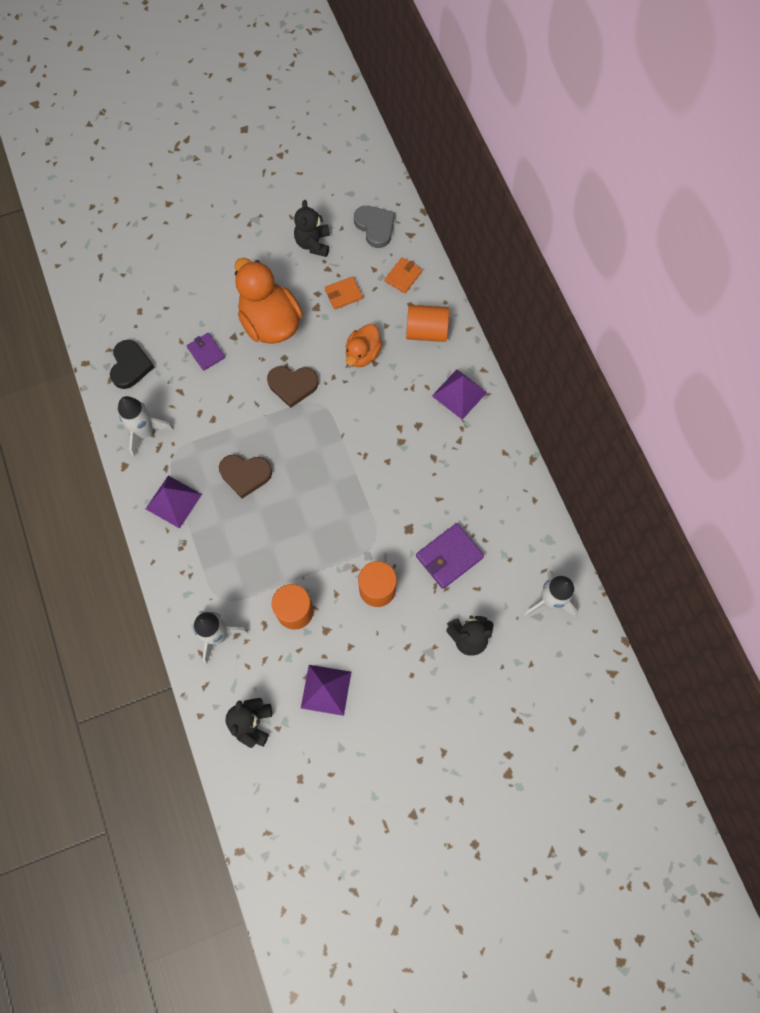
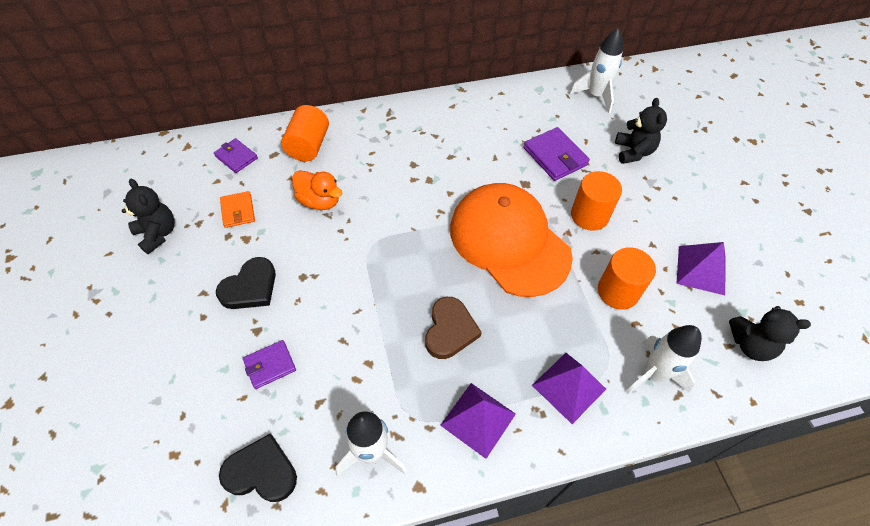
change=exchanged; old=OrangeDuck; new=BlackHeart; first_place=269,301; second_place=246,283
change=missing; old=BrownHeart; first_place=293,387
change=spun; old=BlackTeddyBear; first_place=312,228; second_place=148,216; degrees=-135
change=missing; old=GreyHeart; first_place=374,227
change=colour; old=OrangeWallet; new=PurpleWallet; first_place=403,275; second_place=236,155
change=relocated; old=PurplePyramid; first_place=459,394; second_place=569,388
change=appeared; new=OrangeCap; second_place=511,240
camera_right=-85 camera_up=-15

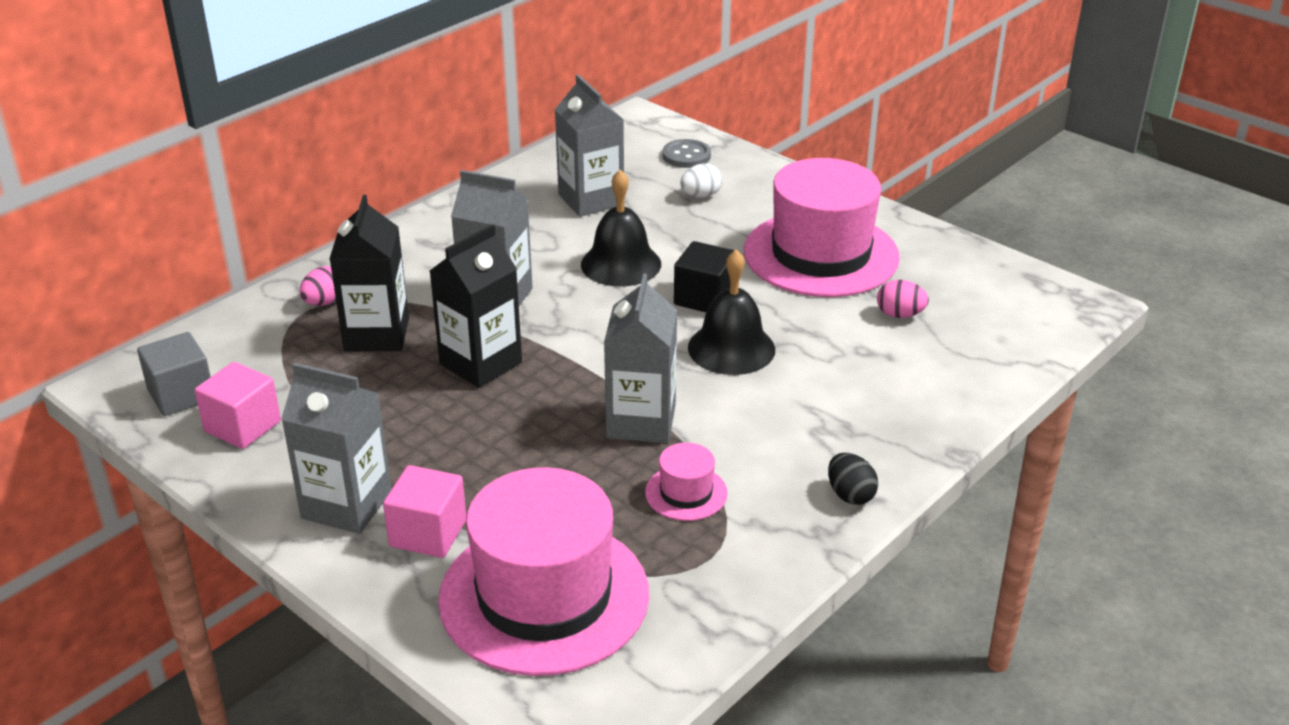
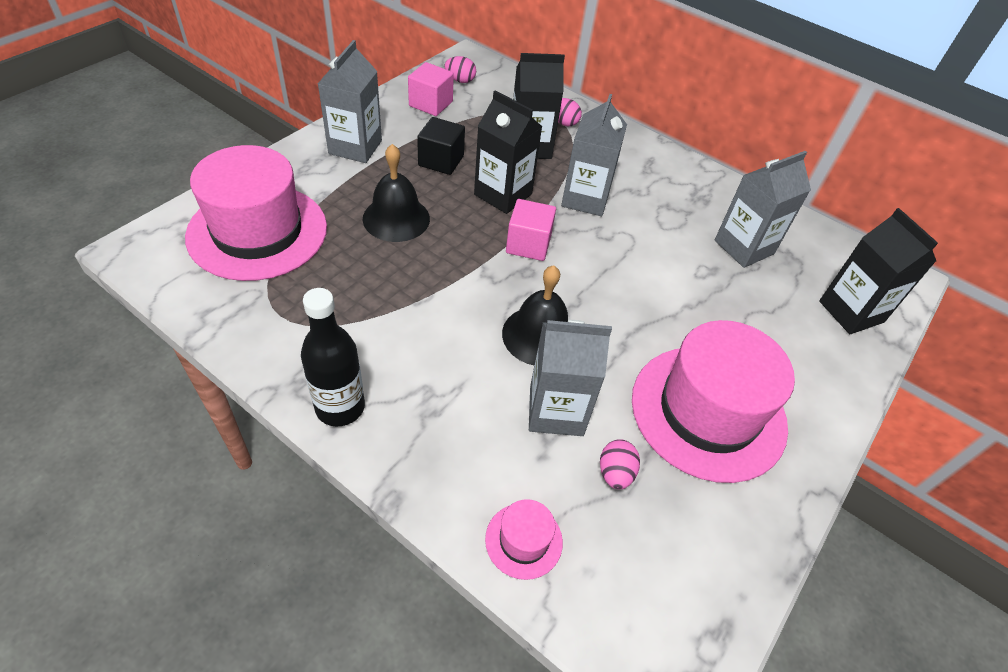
change=exchanged; old=GreyCube; new=PinkEgg; first_place=174,374; second_place=460,69
change=relocated; old=PinkCube; first_place=424,511; second_place=531,230
change=relocated; old=BlackBell; first_place=621,228; second_place=396,193
change=relocated; old=GreyCarton; first_place=640,358; second_place=570,378
change=relocated; old=PinkHat; first_place=686,482; second_place=524,539
change=exchanged; old=GreyButton; new=BlackCarton; first_place=686,153; second_place=878,271
change=relocated; old=BlackCube; first_place=704,276; second_place=441,146
change=missing; old=WhiteEgg; first_place=701,181
change=exchanged; old=BlackEgg; new=BlackBottle; first_place=853,479; second_place=333,357
camera_right=80 camera_up=15

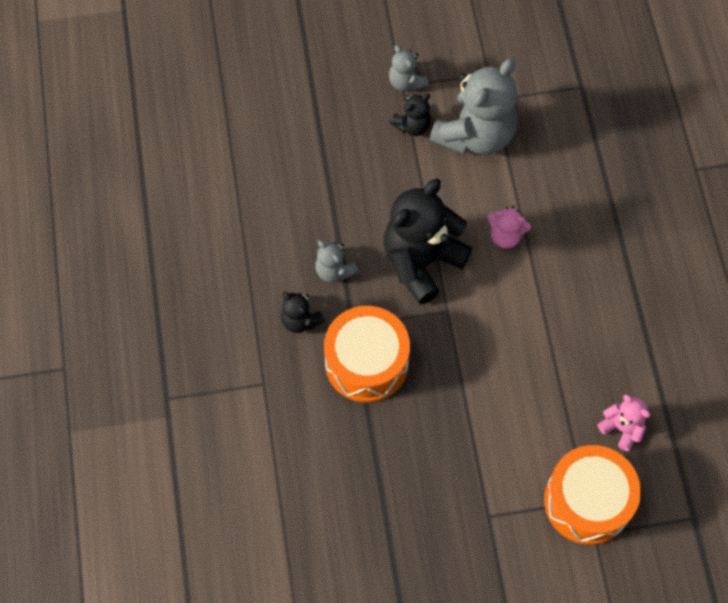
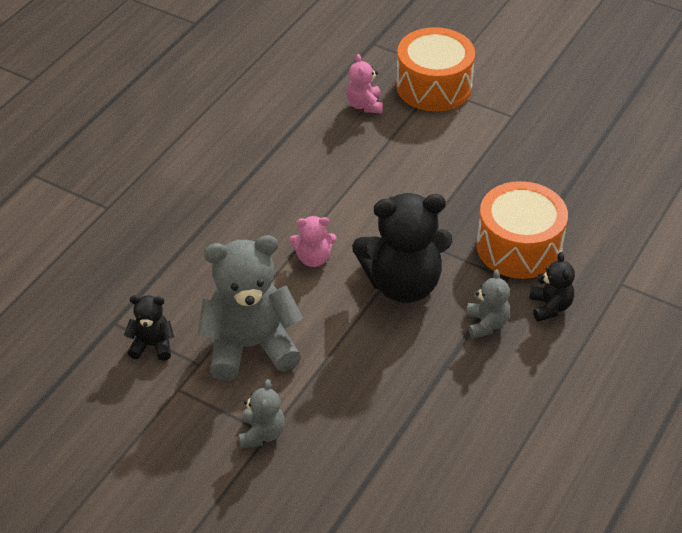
change=relocated; old=BlackTeddyBear; first_place=410,114; second_place=149,328
change=spun; old=PinkTeddyBear; first_place=509,227; second_place=313,241; degrees=120
camera_right=-140 camera_up=-20

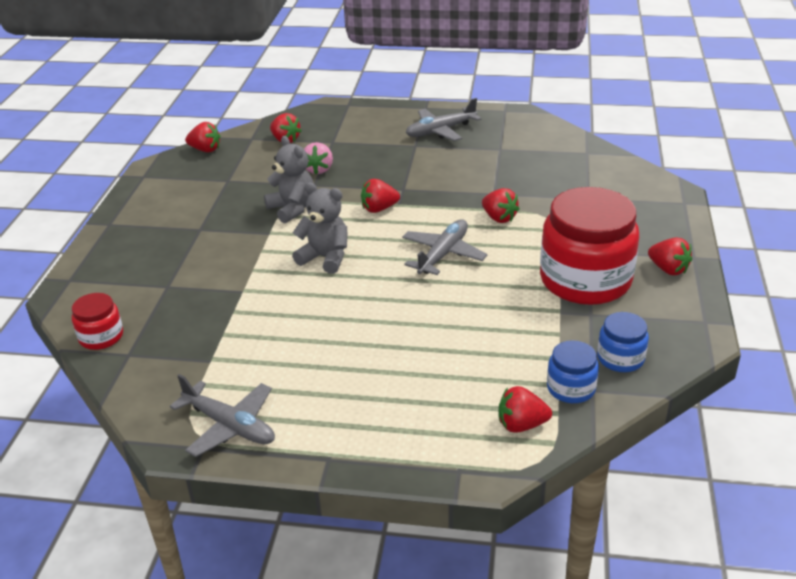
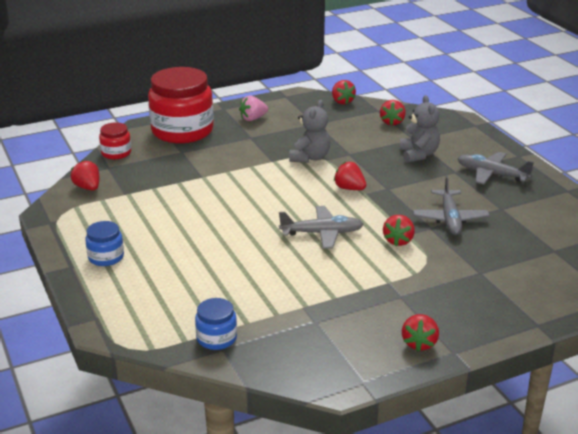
change=relocated; old=GreyPlane; first_place=222,415; second_place=451,205
change=relocated; old=GreyTeddyBear; first_place=320,228; second_place=419,129
change=relocated; old=PinkStrawberry; first_place=318,158; second_place=253,108
change=relocated; old=RedStrawberry; first_place=525,409; second_place=85,175
change=relocated; old=RedJar; first_place=589,246; second_place=181,105
change=relocated; old=BlueJar; first_place=623,342; second_place=104,243
camera_right=55 camera_up=-5

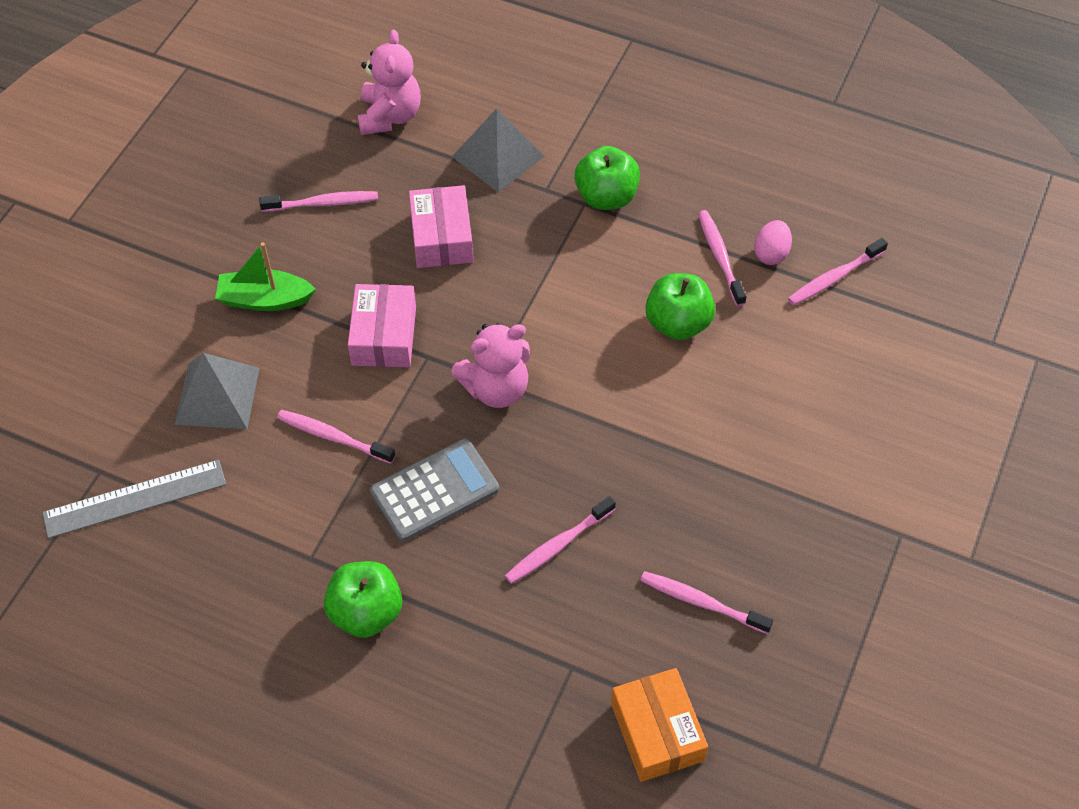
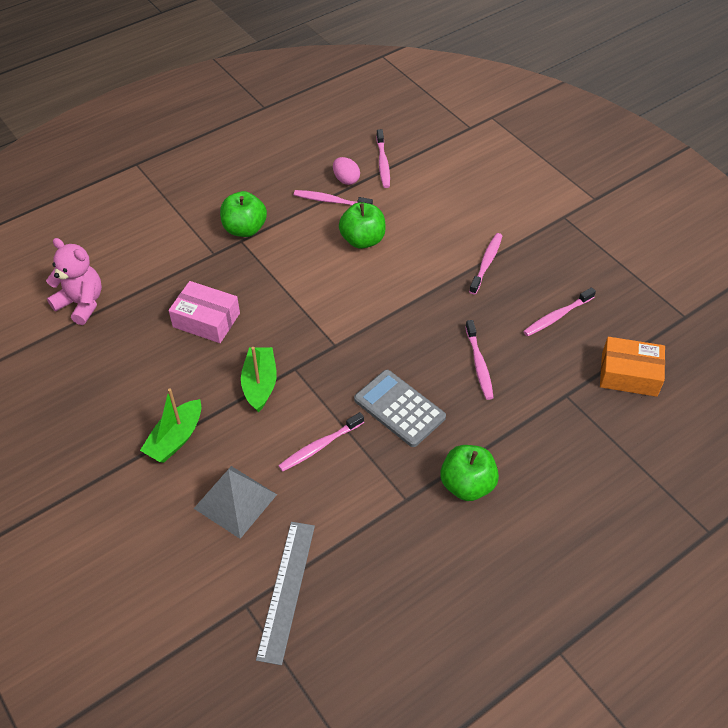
change=relocated; old=PinkToothbrush; first_place=318,201; second_place=485,263
change=exchanged; old=PinkBox; new=GreenBoat; first_place=382,325; second_place=259,379
change=spun; old=GreyCalculator; first_place=434,490; second_place=400,408; degrees=-45
change=missing; old=PinkTeddyBear; first_place=490,365
change=missing; old=GreyPyramid; first_place=498,150
camera_right=-60 camera_up=-5

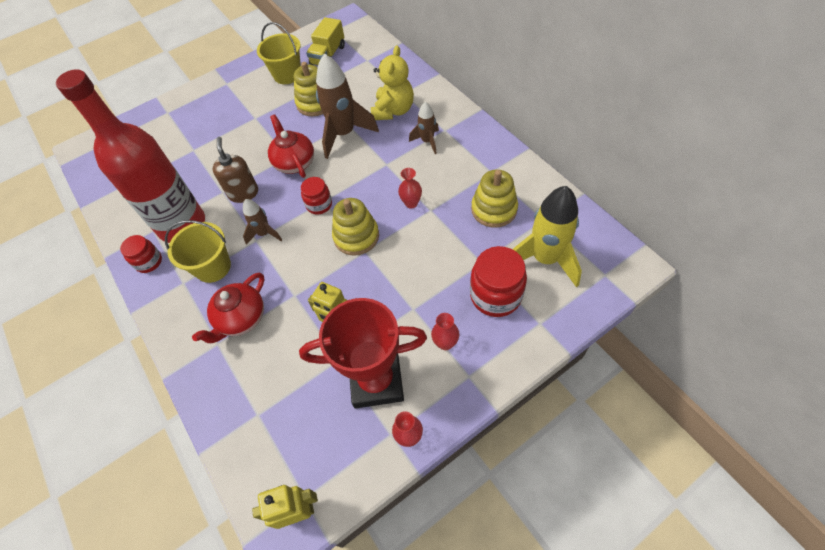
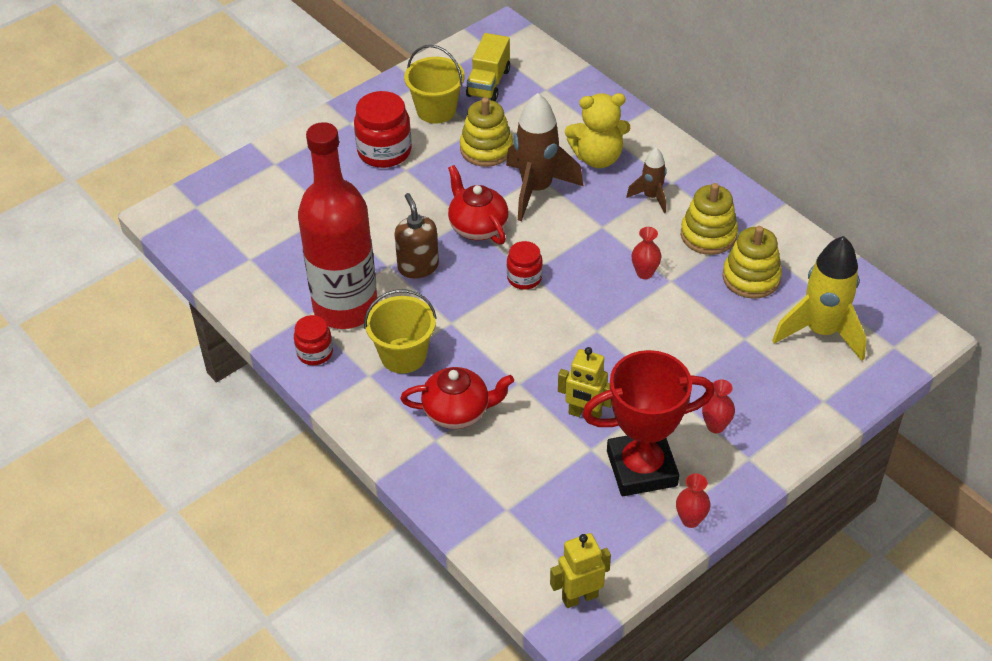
change=spun; old=RedTeapot; first_place=228,308; second_place=457,398; degrees=-120
change=missing; old=BrownRocket; first_place=262,222
change=relocated; old=YellowStackingToy; first_place=355,227; second_place=709,219
change=spun; old=YellowTeddyBear; first_place=392,82; second_place=597,130; degrees=75
change=relocated; old=RedJar; first_place=498,281; second_place=383,129
camera_right=-10 camera_up=-10

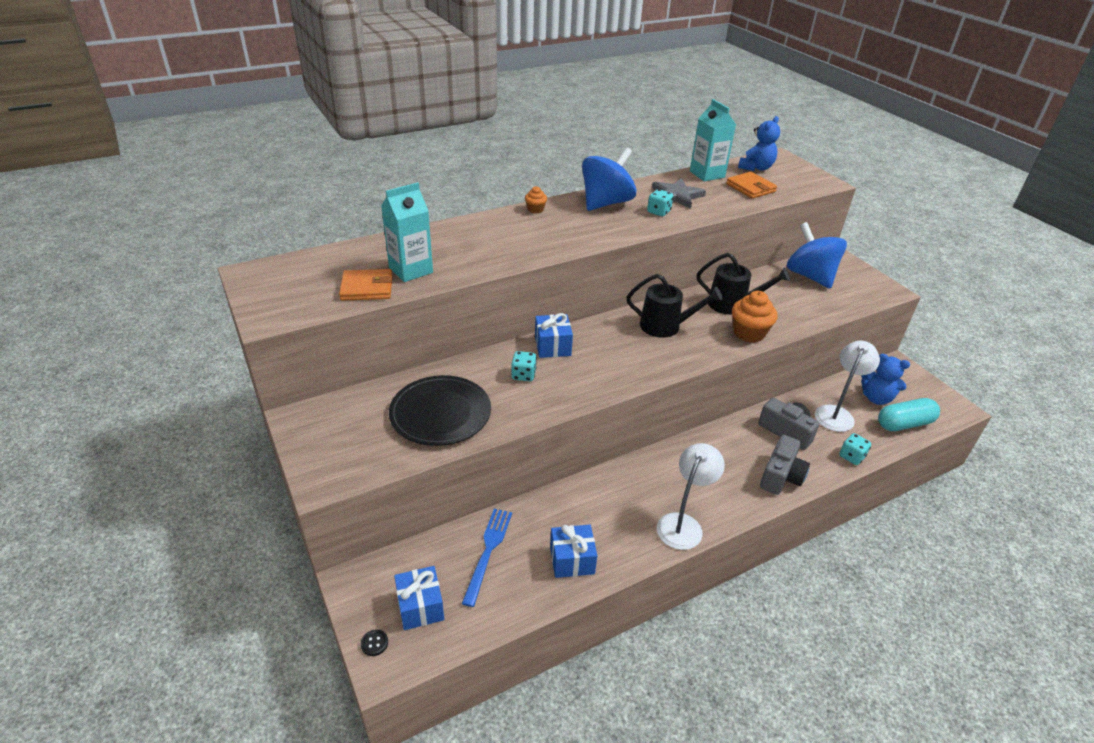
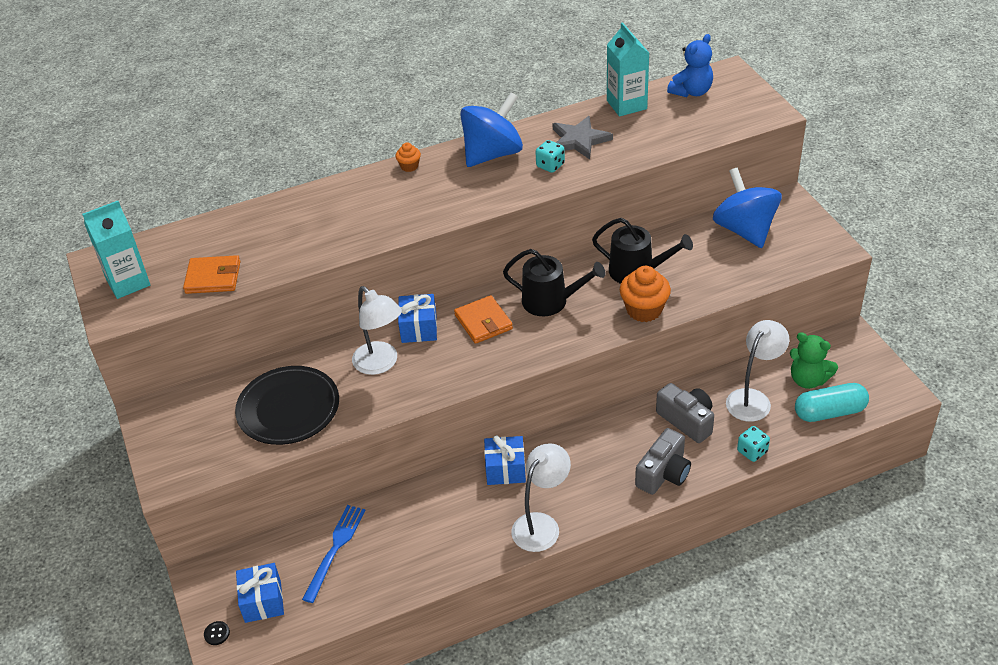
change=relocated; old=TurquoiseCarton; first_place=407,232; second_place=116,250
change=exchanged; old=TurquoiseDice; new=WhiteLamp; first_place=524,366; second_place=377,330
change=relocated; old=BlueGift; first_place=574,551; second_place=505,460
change=relocated; old=OrangeWallet; first_place=751,185; second_place=483,319
change=colour; old=BlueTeddyBear; new=GreenTeddyBear; first_place=885,379; second_place=814,360
camera_right=10 camera_up=5

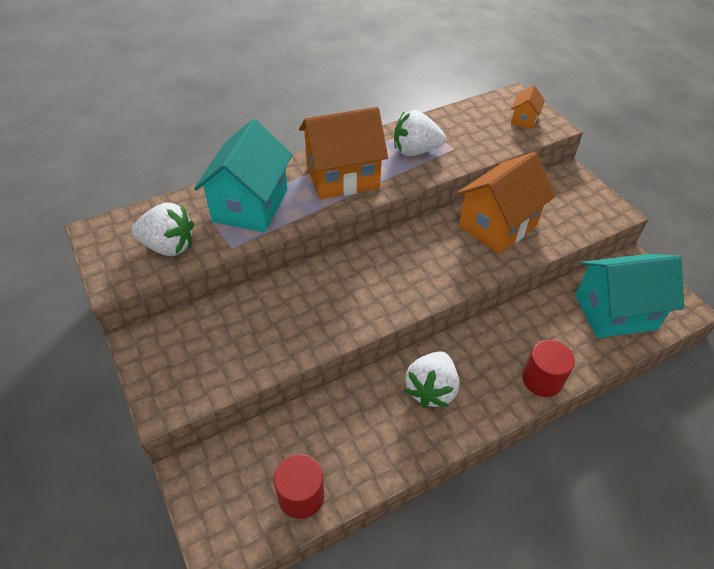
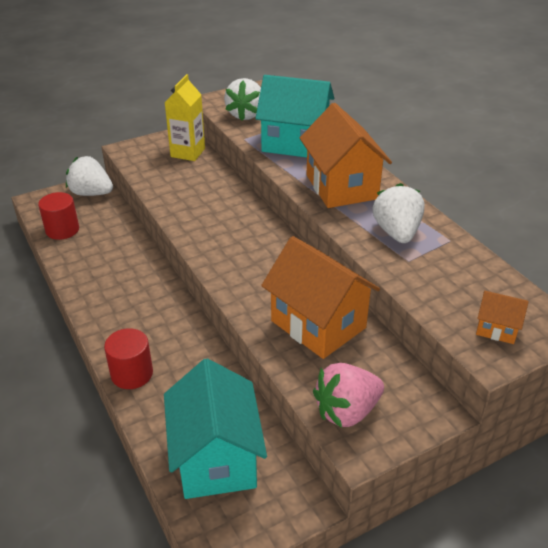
change=relocated; old=WhiteStrawberry; first_place=431,379; second_place=89,176
change=appeared; new=YellowCarton; second_place=184,117
change=appeared; new=PinkStrawberry; second_place=348,395
camera_right=90 camera_up=-10

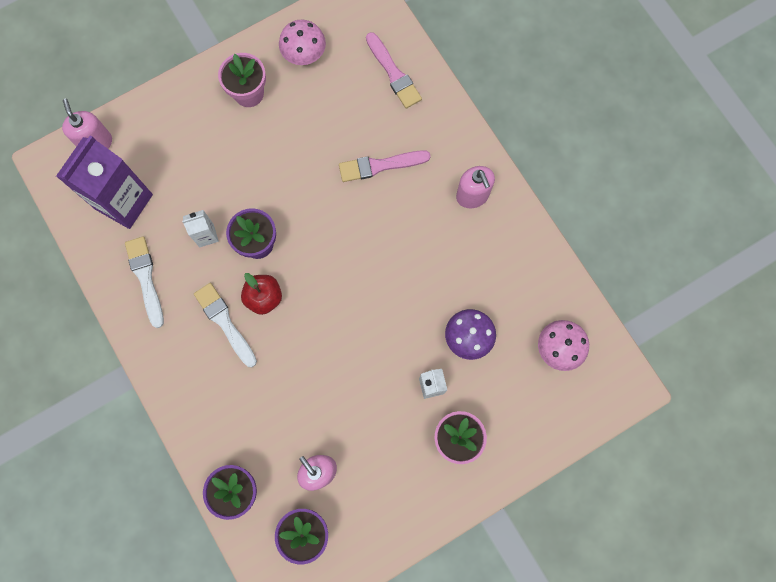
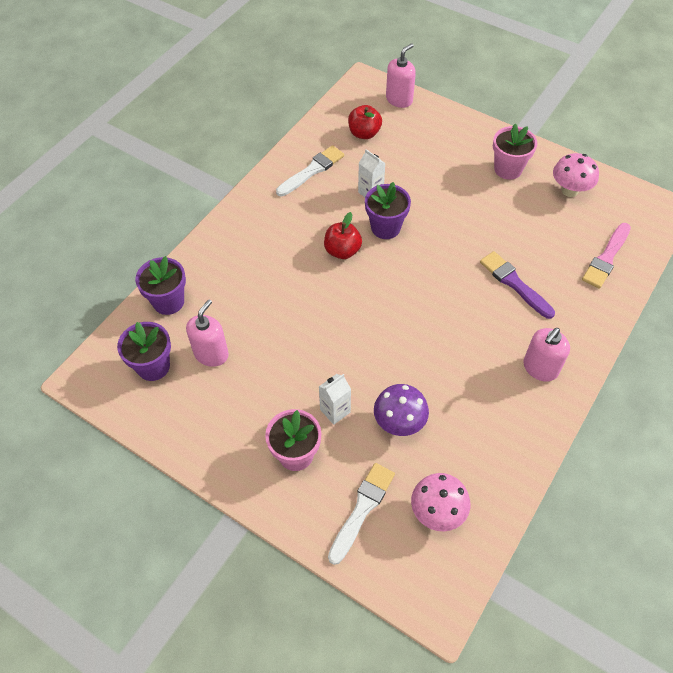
change=exchanged; old=PurpleCarton; new=RedApple; first_place=104,182; second_place=365,122
change=relocated; old=WhiteBrush; first_place=225,325; second_place=361,514
change=colour; old=PinkBrush; new=PurpleBrush; first_place=385,166; second_place=517,285
camera_right=65 camera_up=-20

